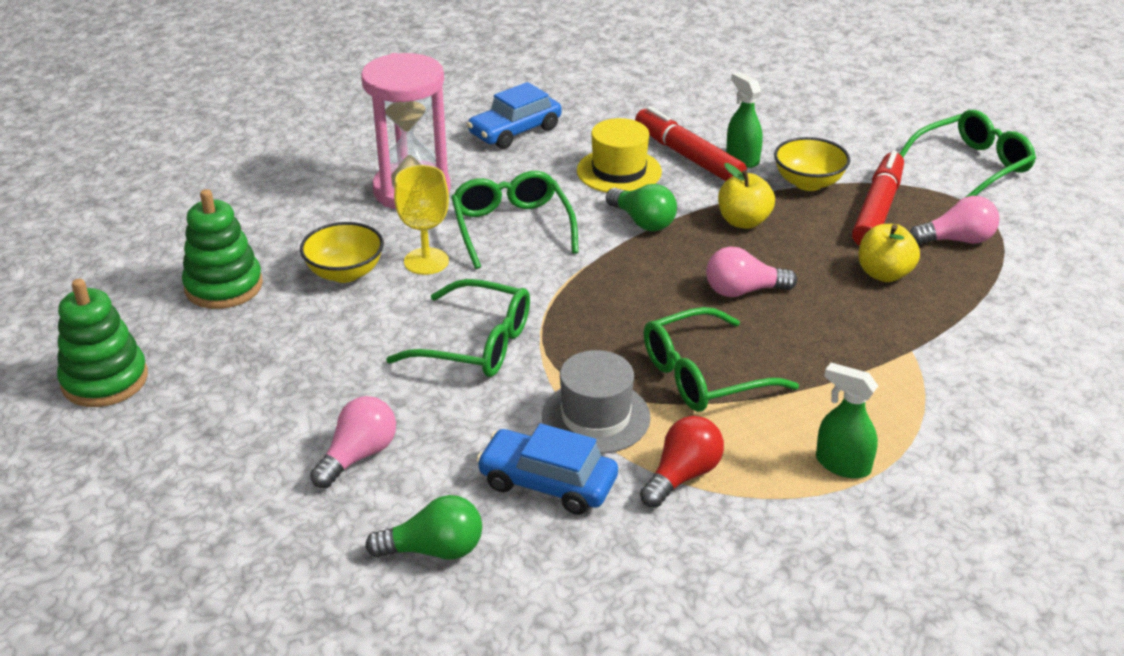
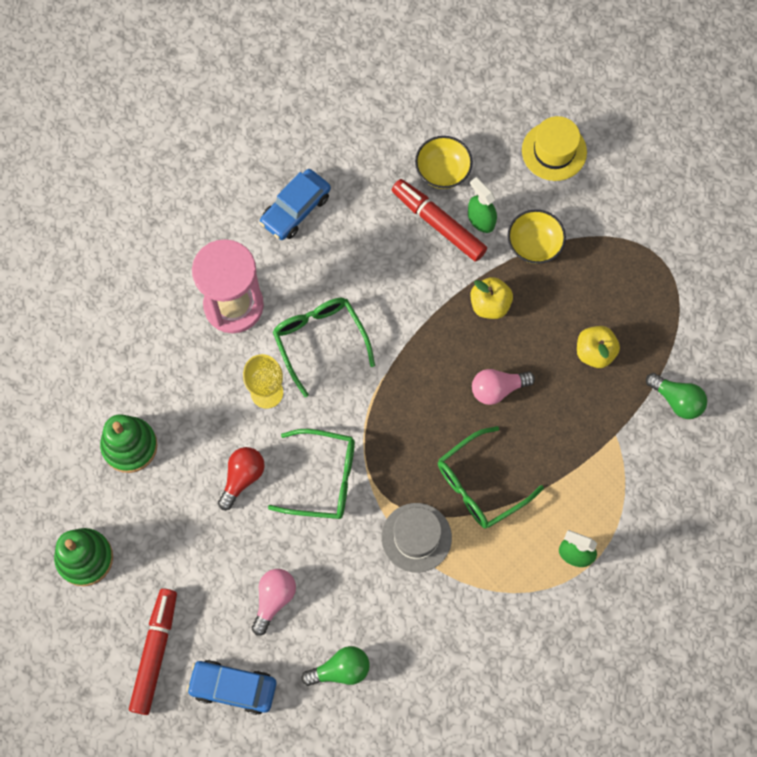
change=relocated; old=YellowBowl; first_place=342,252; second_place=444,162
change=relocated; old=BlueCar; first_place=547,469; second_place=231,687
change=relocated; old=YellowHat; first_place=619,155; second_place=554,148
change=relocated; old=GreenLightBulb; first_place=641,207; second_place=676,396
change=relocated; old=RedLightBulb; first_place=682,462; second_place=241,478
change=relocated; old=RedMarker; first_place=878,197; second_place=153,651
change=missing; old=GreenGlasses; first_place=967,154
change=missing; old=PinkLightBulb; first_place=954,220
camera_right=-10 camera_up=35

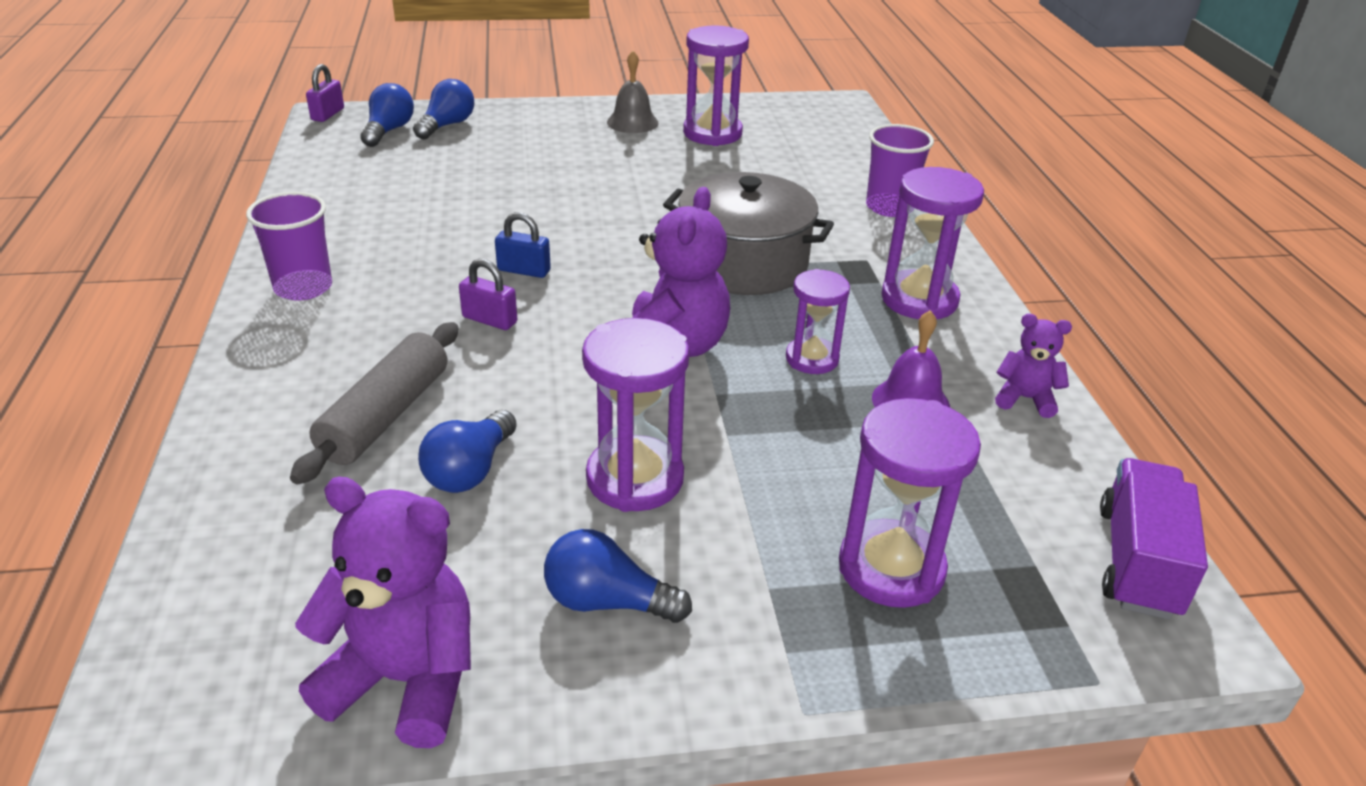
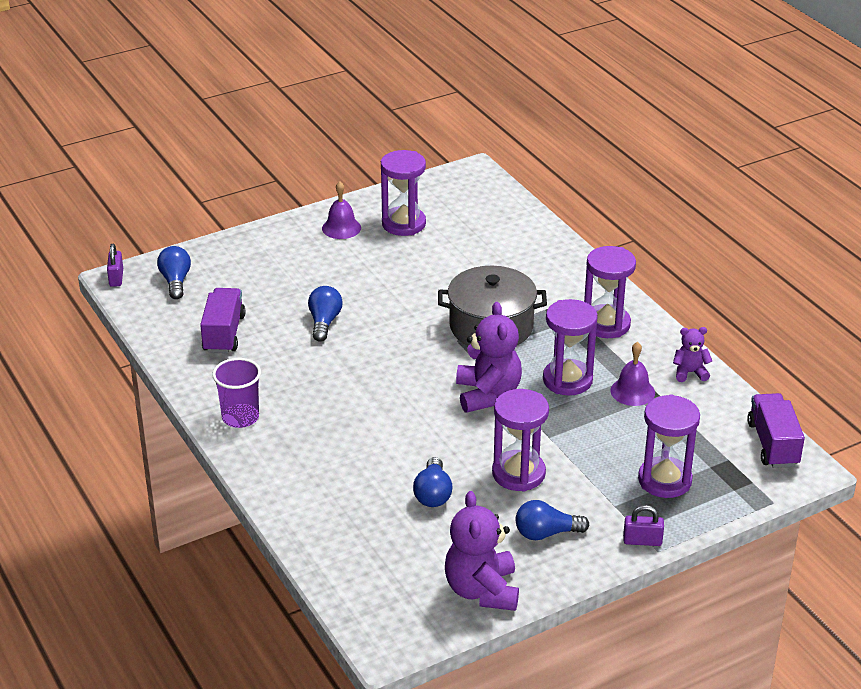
change=missing; old=GreyRollingPin; first_place=374,403
change=spun; old=PurpleTeddyBear; first_place=383,612; second_place=482,551; degrees=-90
change=relocated; old=BlueLightBulb; first_place=443,109; second_place=325,314
change=relocated; old=PurplePadlock; first_place=488,294; second_place=643,525
change=missing; old=BluePadlock; first_place=523,245
change=colour; old=GreyBell; new=PurpleBell; first_place=633,92; second_place=341,210
change=size; old=PurpleHourglass; first_place=818,321; second_place=570,347; factor=1.57
change=missing; old=PurpleCup; first_place=900,170
change=appeared; new=PurpleTruck; second_place=222,320
camera_right=-20 camera_up=0

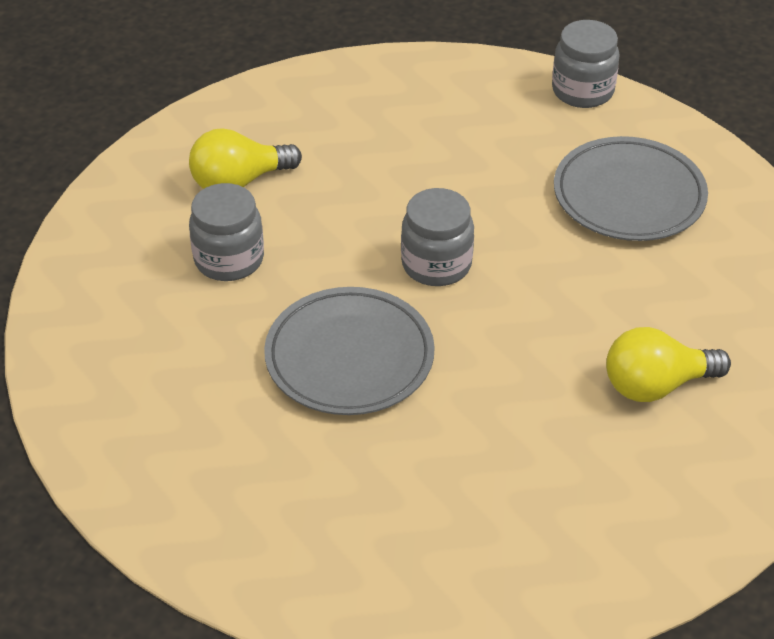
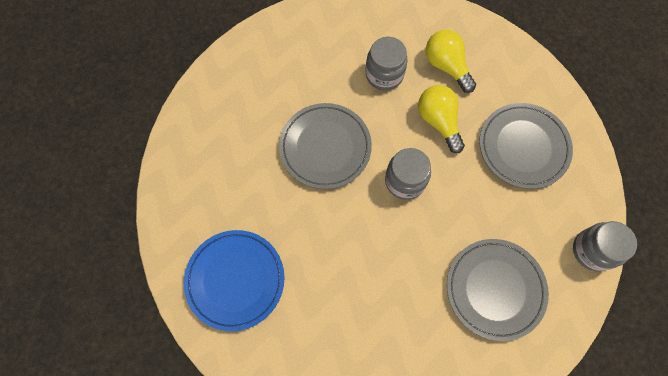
change=relocated; old=YellowLightBulb; first_place=668,364; second_place=441,119
change=appeared; new=BluePlate; second_place=234,280
change=appeared; new=GreyPlate; second_place=526,146
camera_right=80 camera_up=25

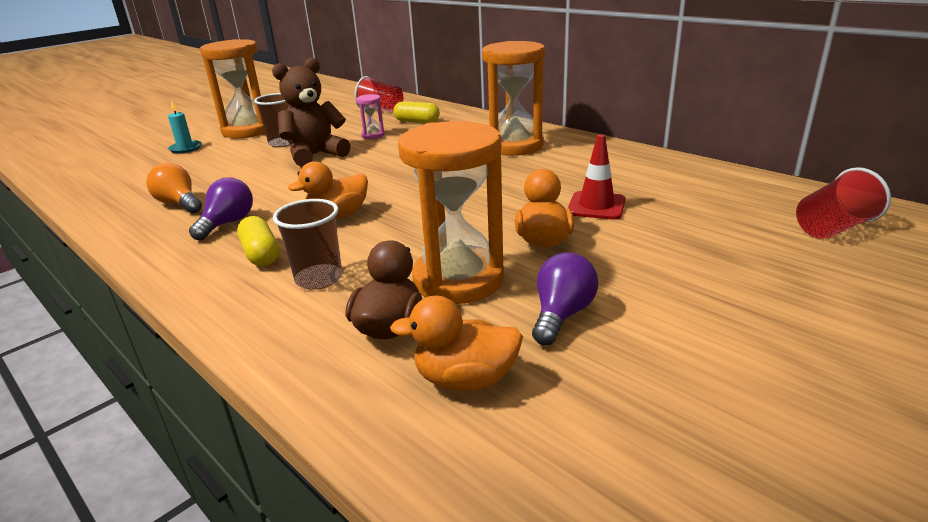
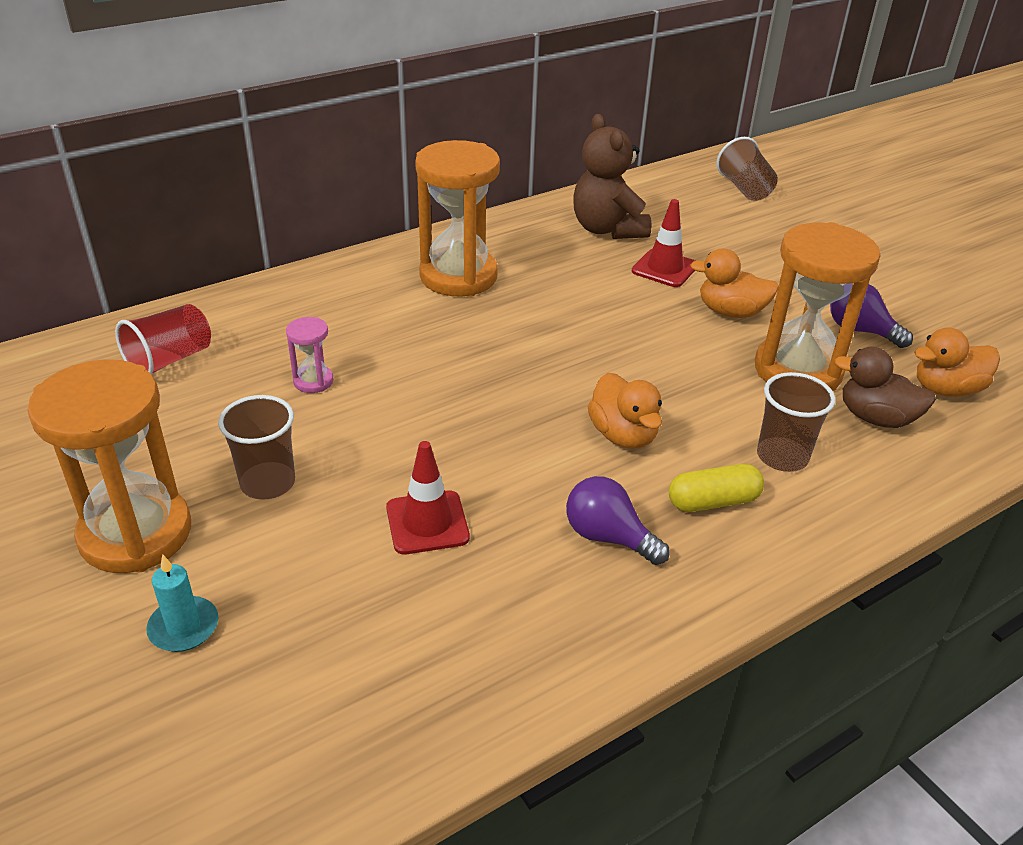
change=missing; old=OrangeLightBulb; first_place=174,188
change=relocated; old=BrownTeddyBear; first_place=311,112; second_place=612,176
change=spun; old=OrangeDuck; first_place=456,343; second_place=957,362; degrees=60
change=missing; old=YellowCapsule; first_place=416,112
change=colour; old=RedCup; new=BrownCup; first_place=843,203; second_place=747,169
change=appeared; new=RedTrafficCone; second_place=428,497
camera_right=-80 camera_up=10

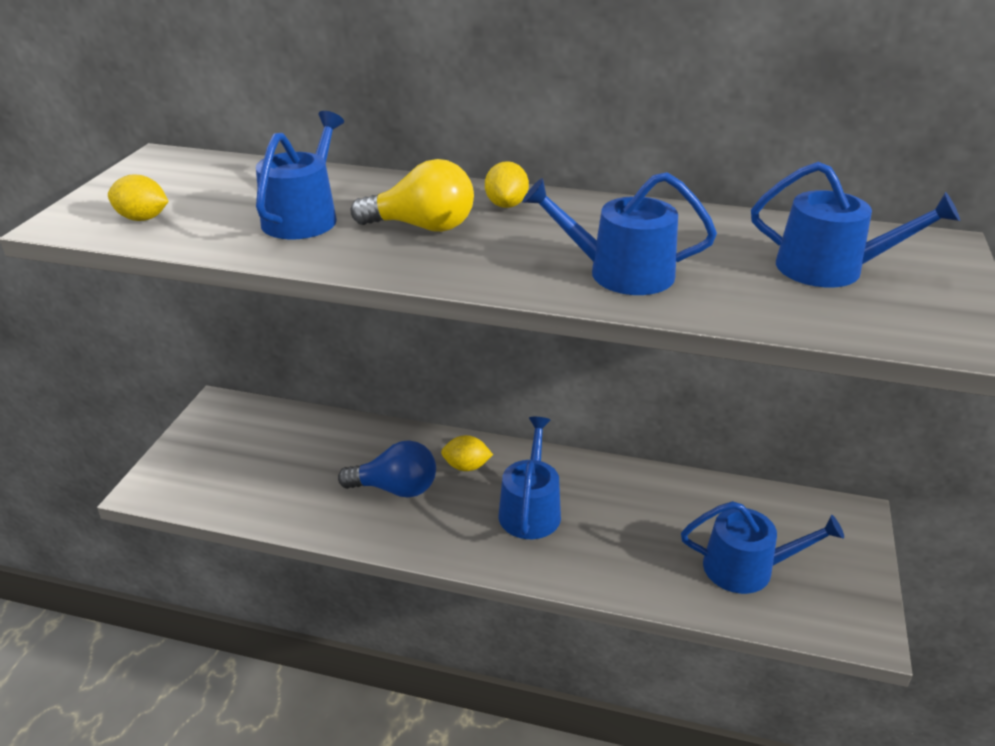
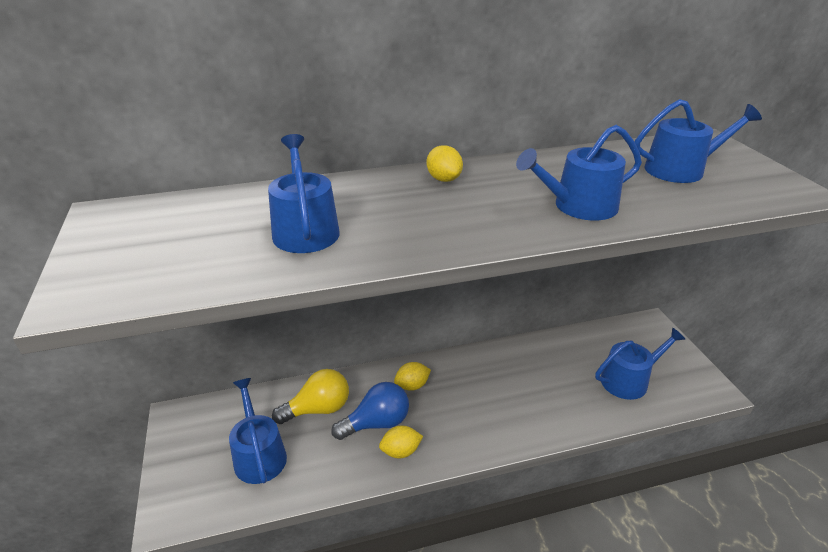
change=relocated; old=YellowLemon; first_place=138,197; second_place=401,442
change=relocated; old=YellowLightBulb; first_place=412,195; second_place=310,396
change=relocated; old=BlueWateringCan; first_place=529,478; second_place=258,431
camera_right=-30 camera_up=0

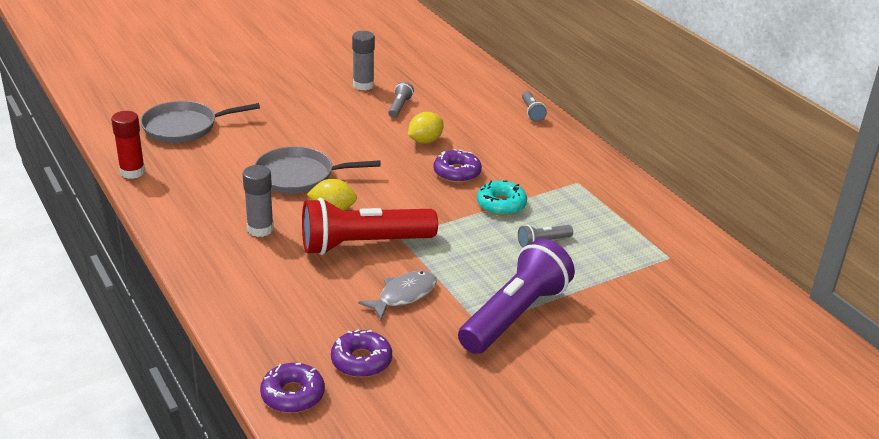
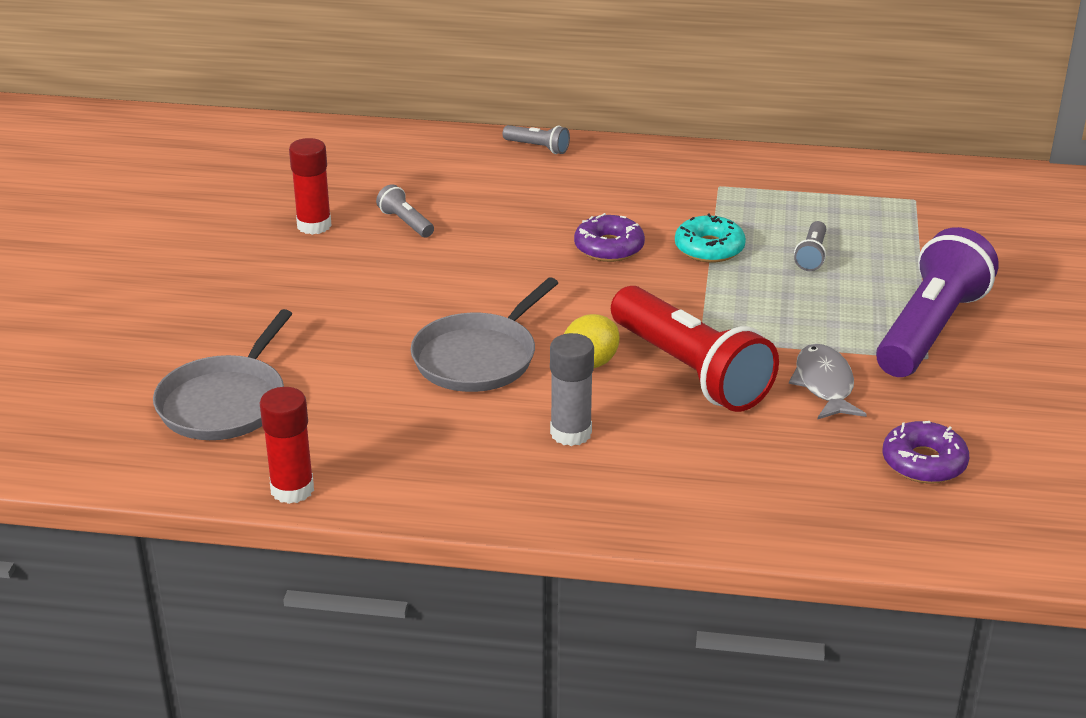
change=missing; old=PurpleDonut; first_place=292,388
change=spun; old=RedFlashlight; first_place=370,226; second_place=695,349; degrees=-60
change=colour; old=GreyGlueStick; new=RedGlueStick; first_place=363,61; second_place=310,186
change=missing; old=YellowLemon; first_place=426,128
change=spun; old=PurpleFlashlight; first_place=516,296; second_place=937,302; degrees=45
camera_right=-50 camera_up=0

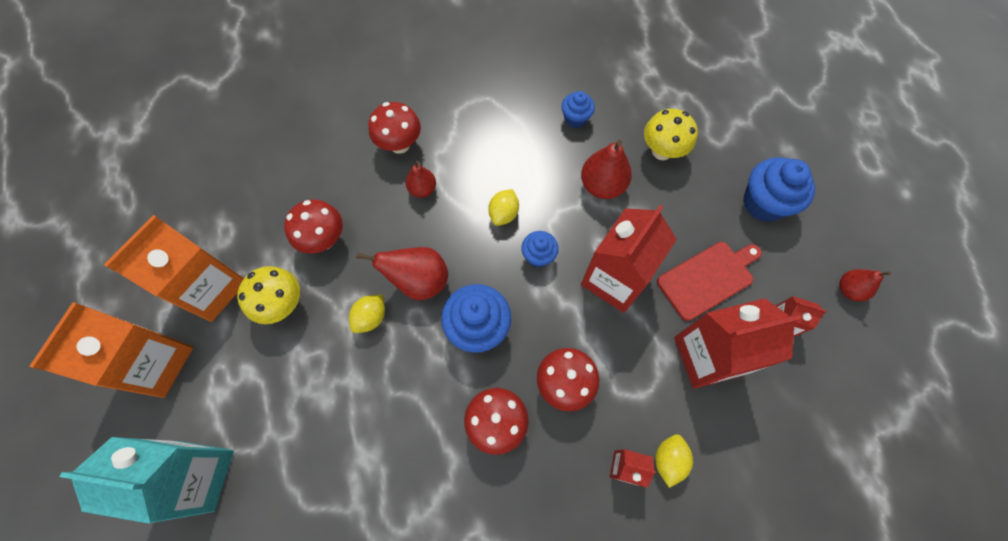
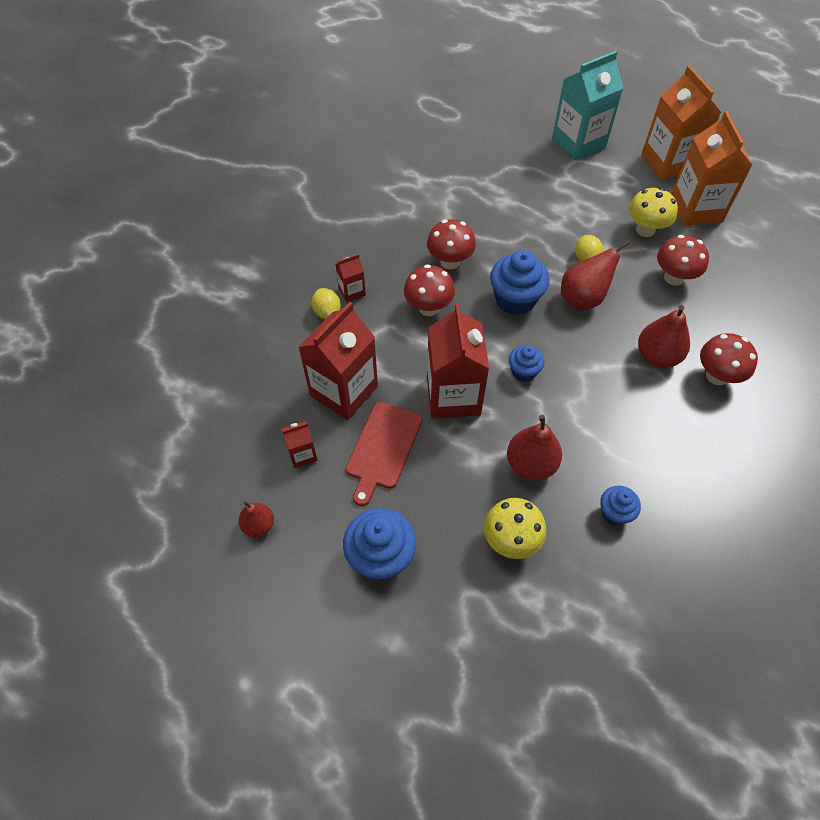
change=size; old=RedPear; first_place=421,179; second_place=664,336; factor=1.62
change=missing; old=YellowLemon; first_place=503,207
camera_right=140 camera_up=-10

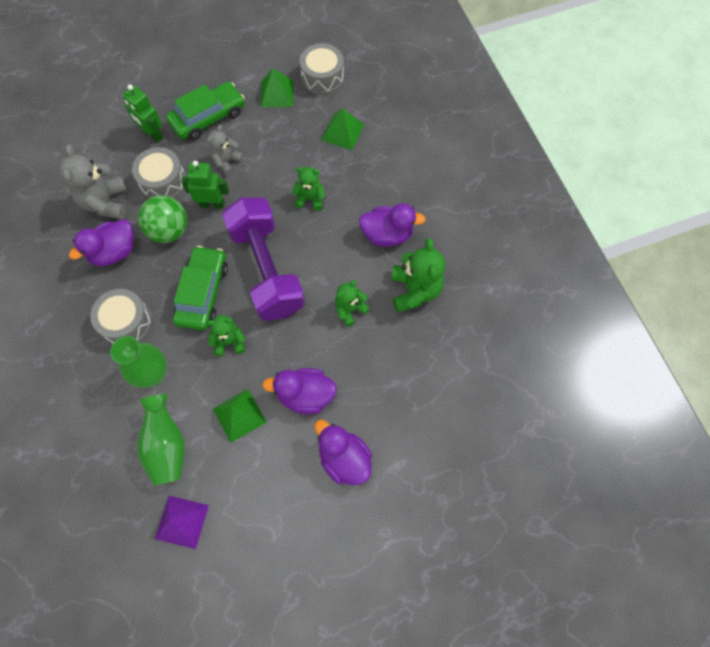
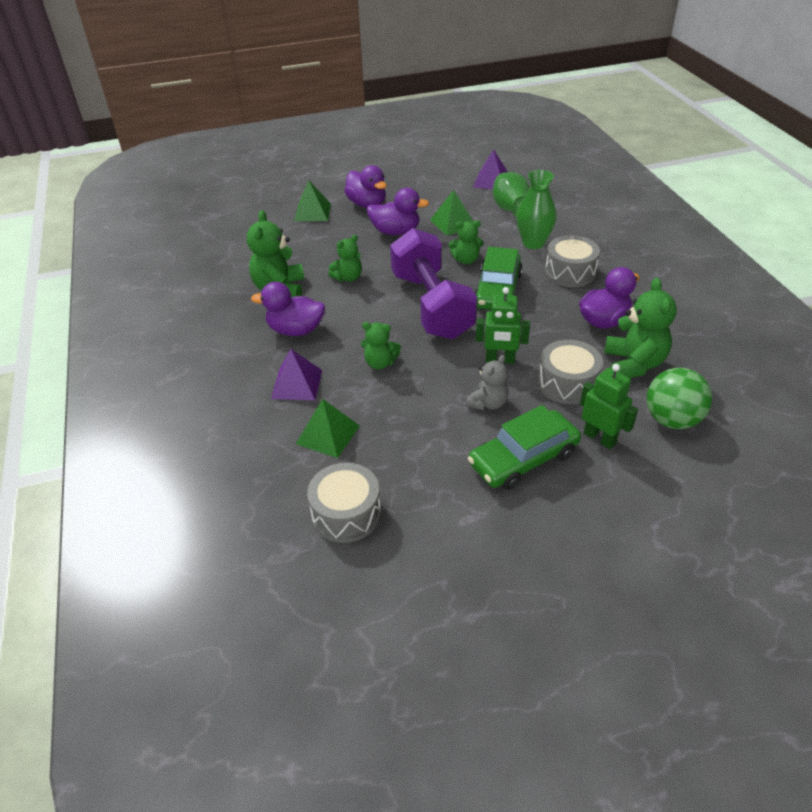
change=colour; old=GreyTeddyBear; new=GreenTeddyBear; first_place=93,181; second_place=640,328
change=relocated; old=GreenBall; first_place=162,219; second_place=679,398
change=relocated; old=GreenPyramid; first_place=277,88; second_place=312,200
change=appeared; new=PurplePyramid; second_place=296,374
camera_right=-175 camera_up=-25

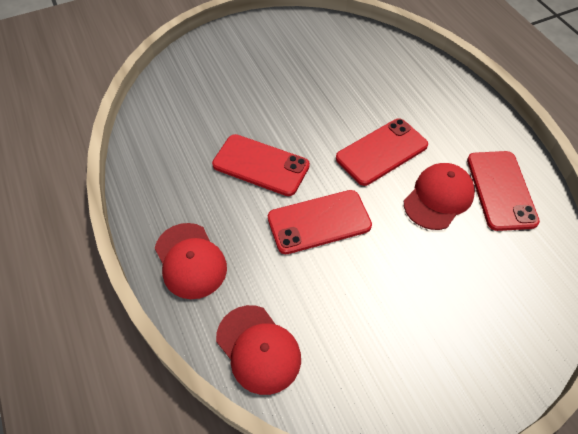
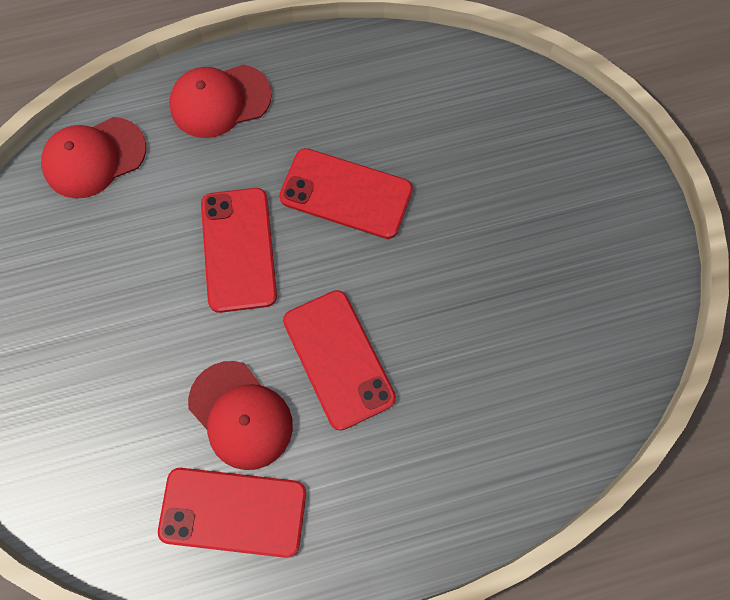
change=spun; old=RedPhone; first_place=261,165; second_place=346,193; degrees=75
camera_right=100 camera_up=15

